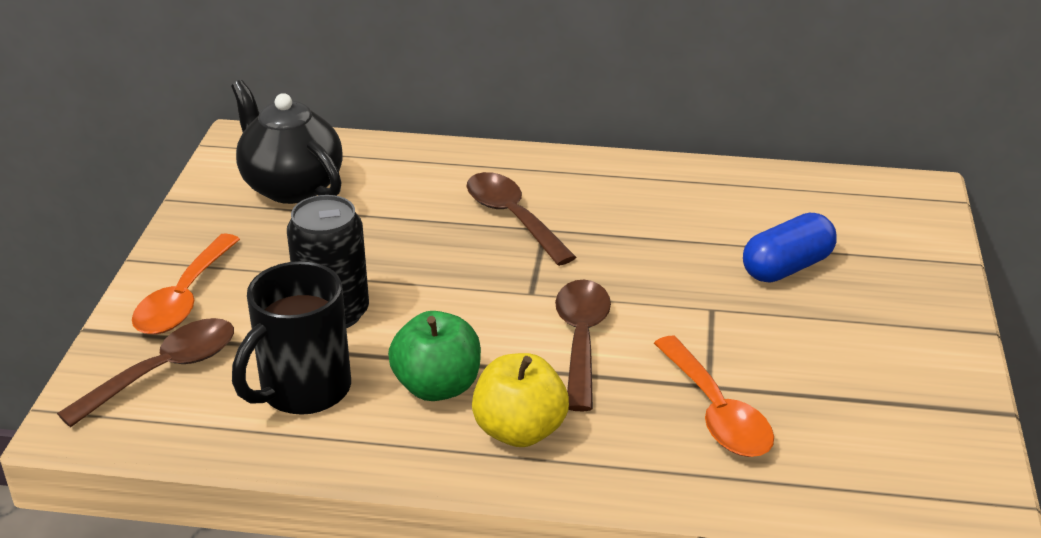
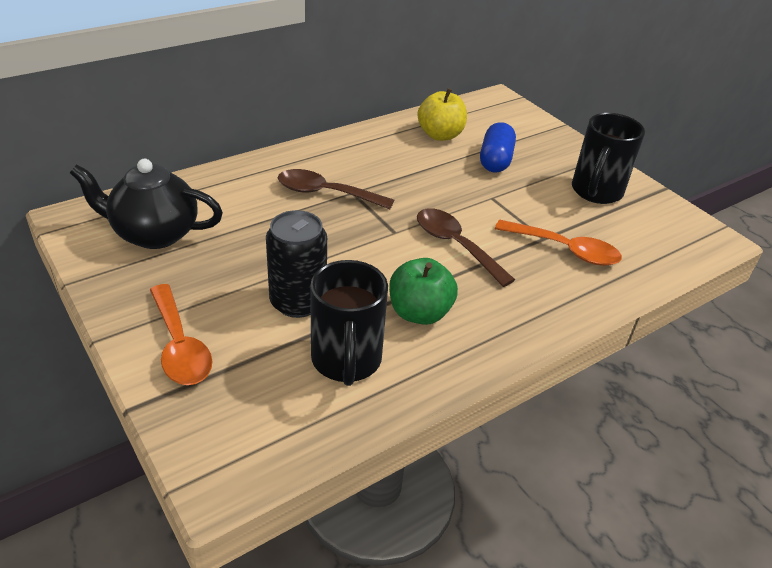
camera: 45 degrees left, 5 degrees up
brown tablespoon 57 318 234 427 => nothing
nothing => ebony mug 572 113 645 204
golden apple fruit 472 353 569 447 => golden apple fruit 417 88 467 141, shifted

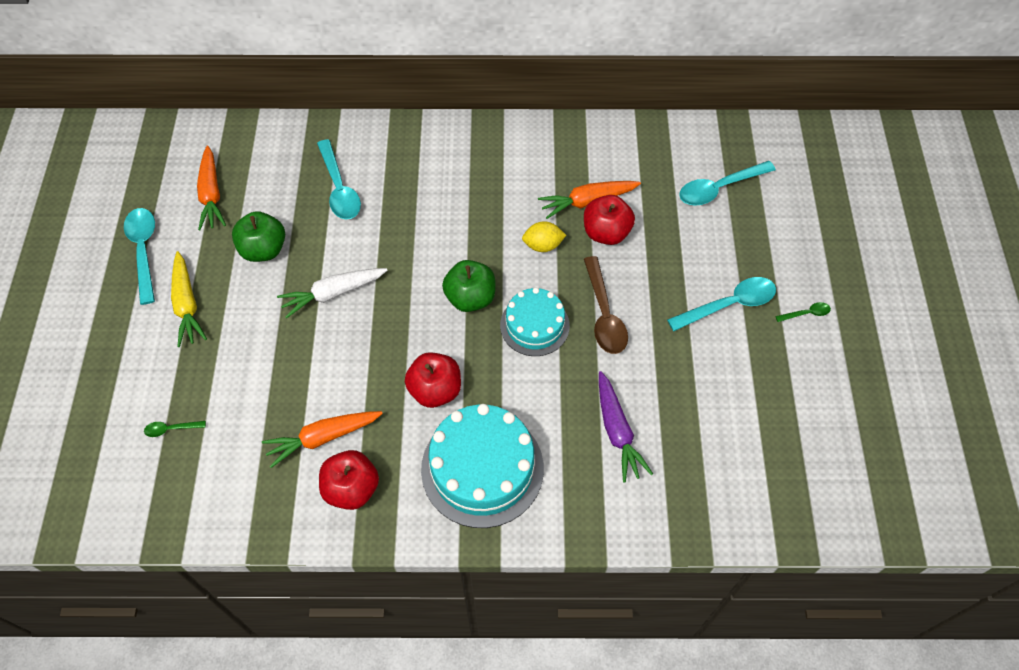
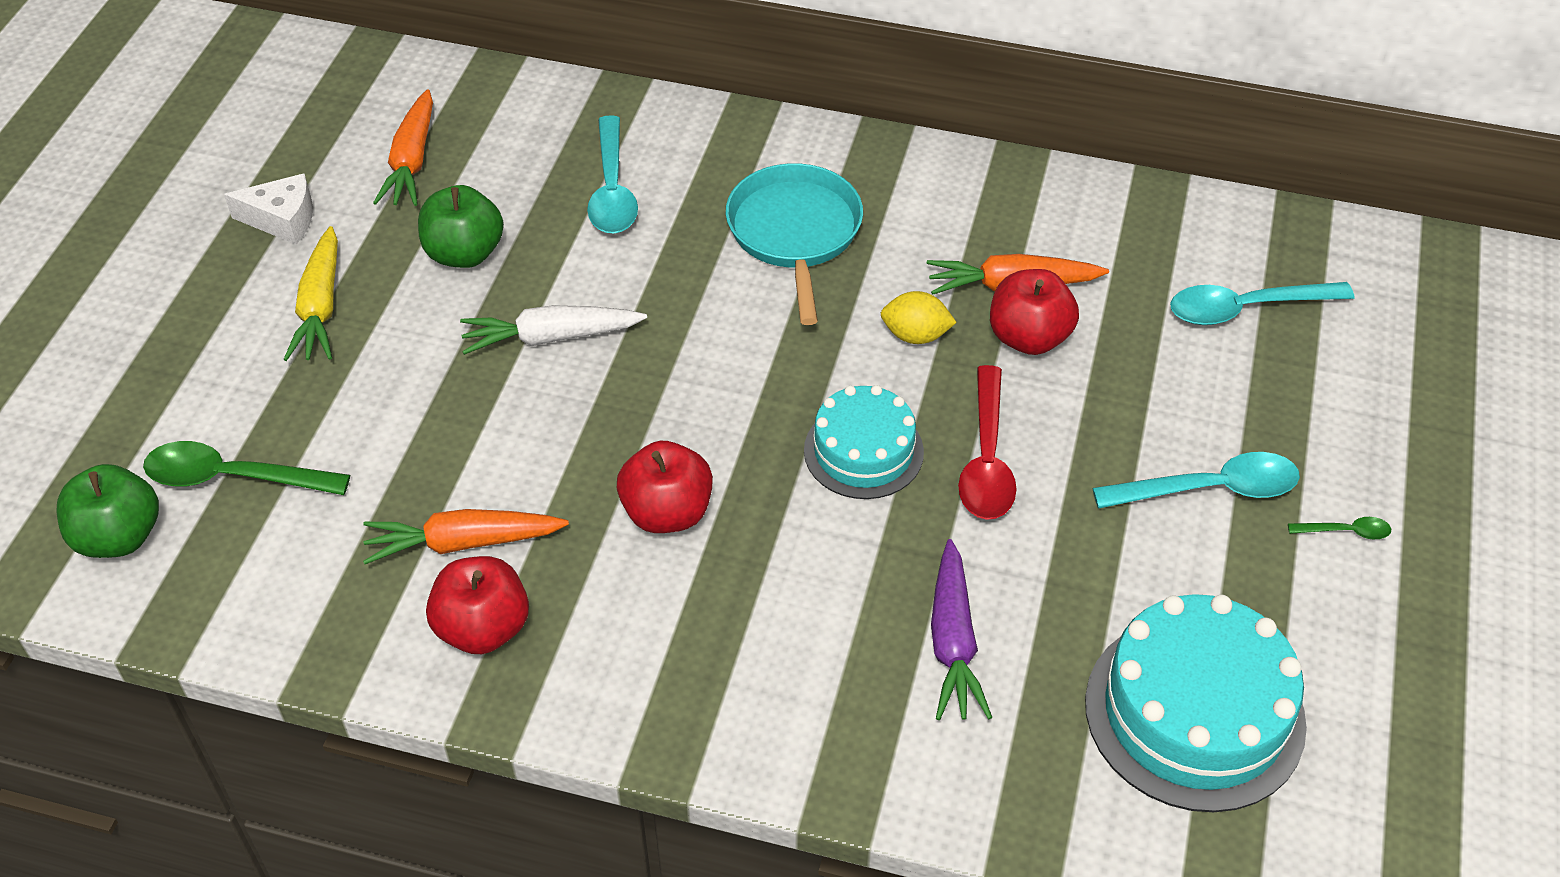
camera: 15 degrees right, 10 degrees down
nothing => teal skillet 726 163 863 325
teal gateau 421 404 544 528 => teal gateau 1085 594 1307 812, shifted
emerald apple fruit 442 260 496 312 => emerald apple fruit 57 464 159 558, shifted
teal tablespoon 124 208 155 305 => snow-white cheese 224 173 313 244
brown tablespoon 584 256 628 354 => crimson tablespoon 958 365 1017 520
emerald tablespoon 144 421 206 437 => emerald tablespoon 143 441 350 495, x2.09

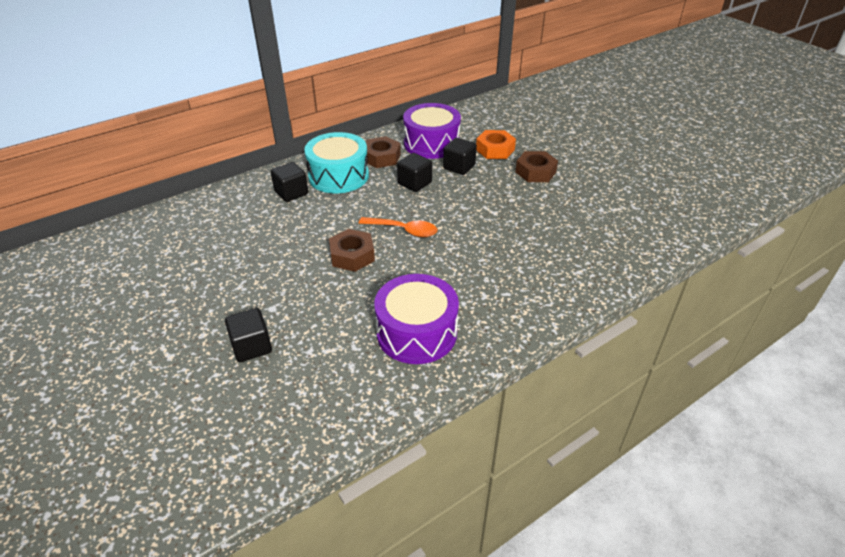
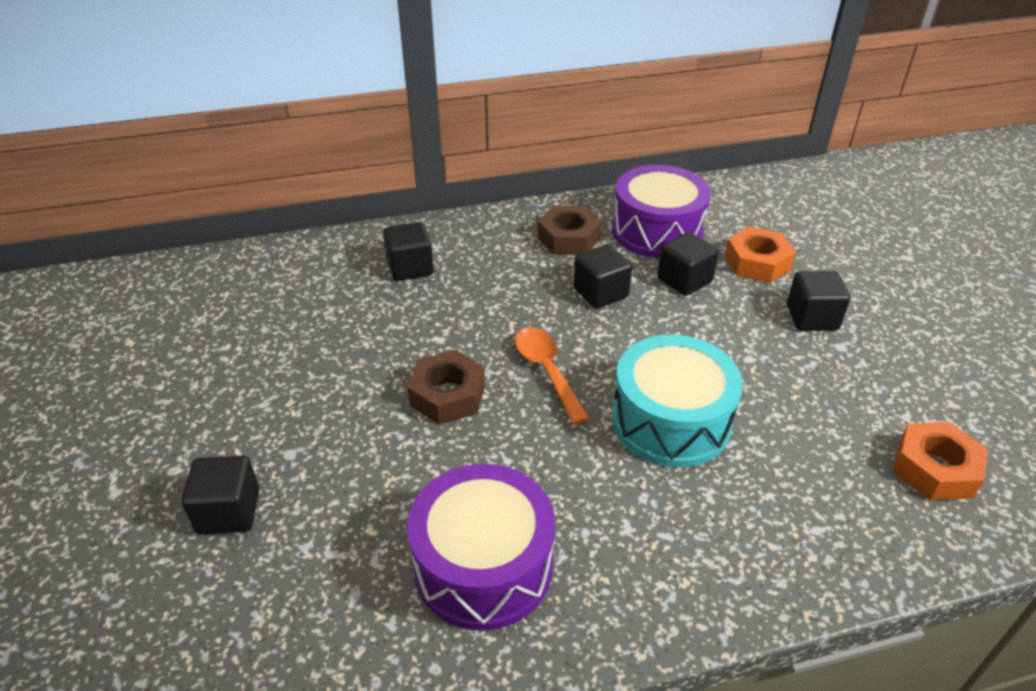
camera: 20 degrees right, 0 degrees up
nothing => bright orange hex nut 893 422 988 501
teal snare drum 304 132 369 193 => teal snare drum 612 335 743 468, shifted
brown hex nut 515 151 558 182 => ebony solid cube 787 271 850 330
bright orange tablespoon 359 217 438 237 => bright orange tablespoon 515 327 590 425, 150 degrees counterclockwise

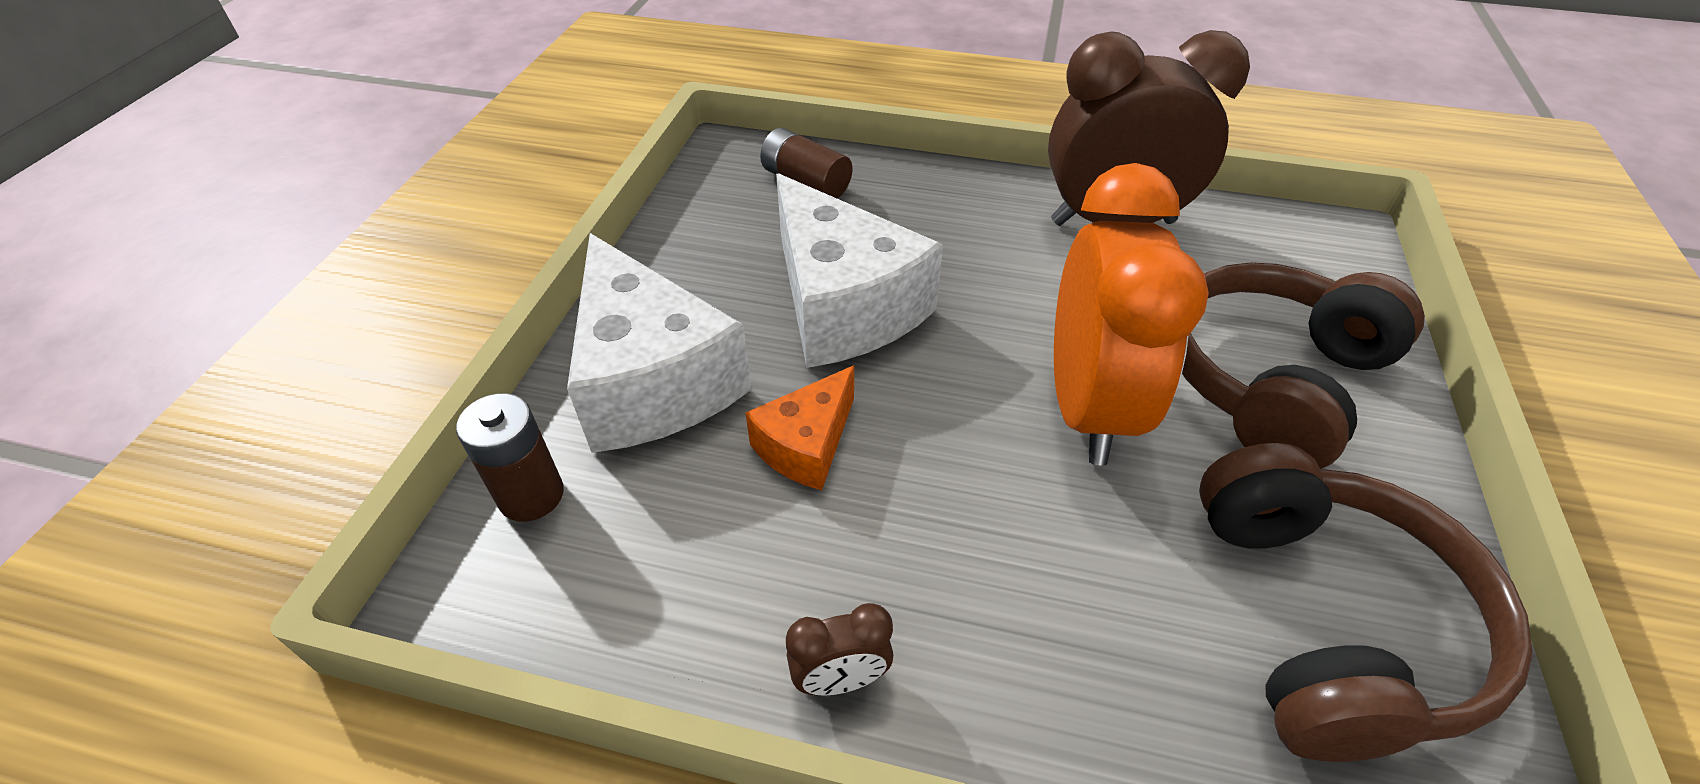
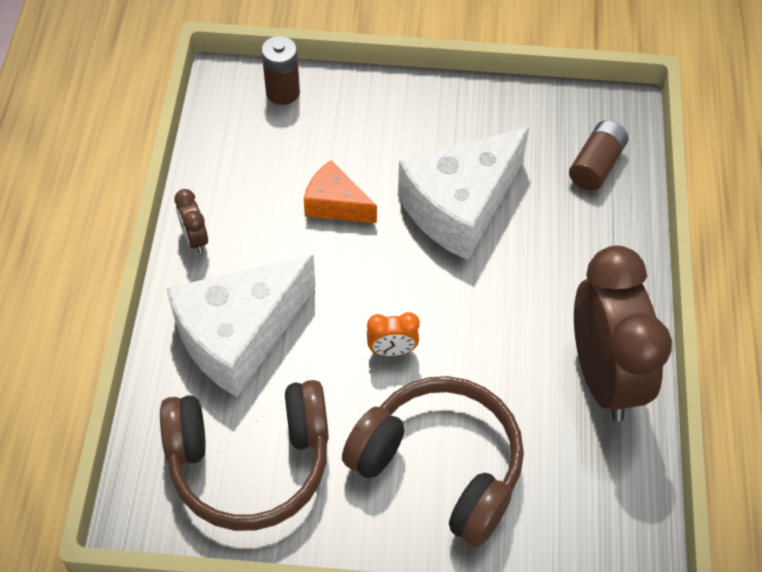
camera: 80 degrees right, 10 degrees up
snow-white cheese 567 233 752 453 => snow-white cheese 166 254 316 397, shifted
bright orange bedside clock 1054 163 1209 466 => bright orange bedside clock 367 312 420 356, x0.40

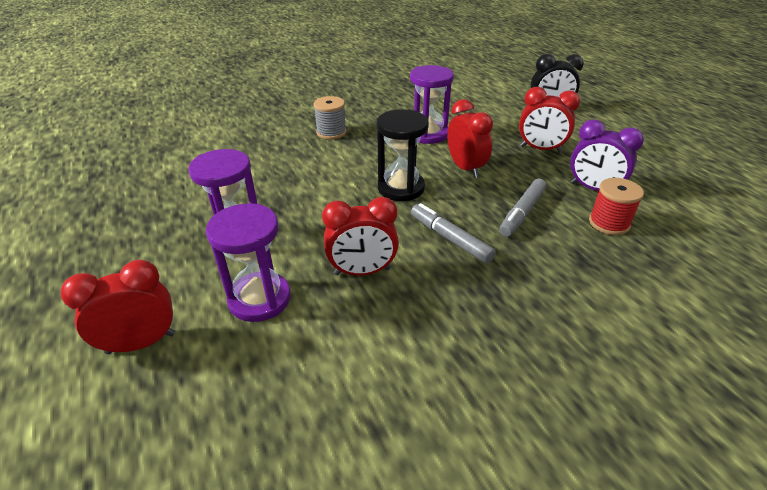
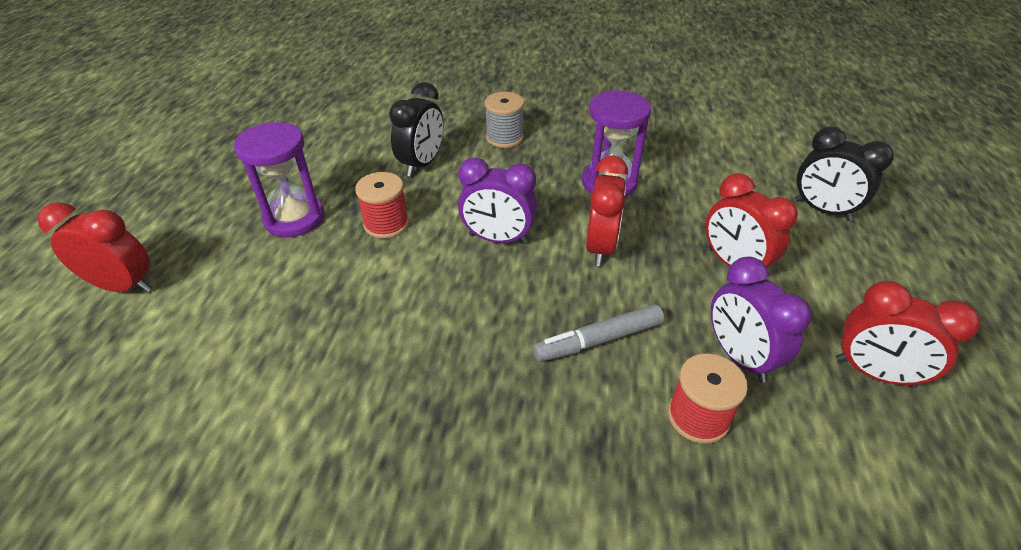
camera: 35 degrees right, 5 degrees up
purple sand timer 206 203 291 322 => nothing
ash-grey marker pen 411 203 496 263 => nothing
nothing => crimson reel of thread 355 172 409 239
nothing => ebony bedside clock 389 82 443 177
crimson bedside clock 322 197 399 276 => crimson bedside clock 836 281 980 388, shifted
ebony sand timer 377 109 429 201 => purple bedside clock 458 158 537 244

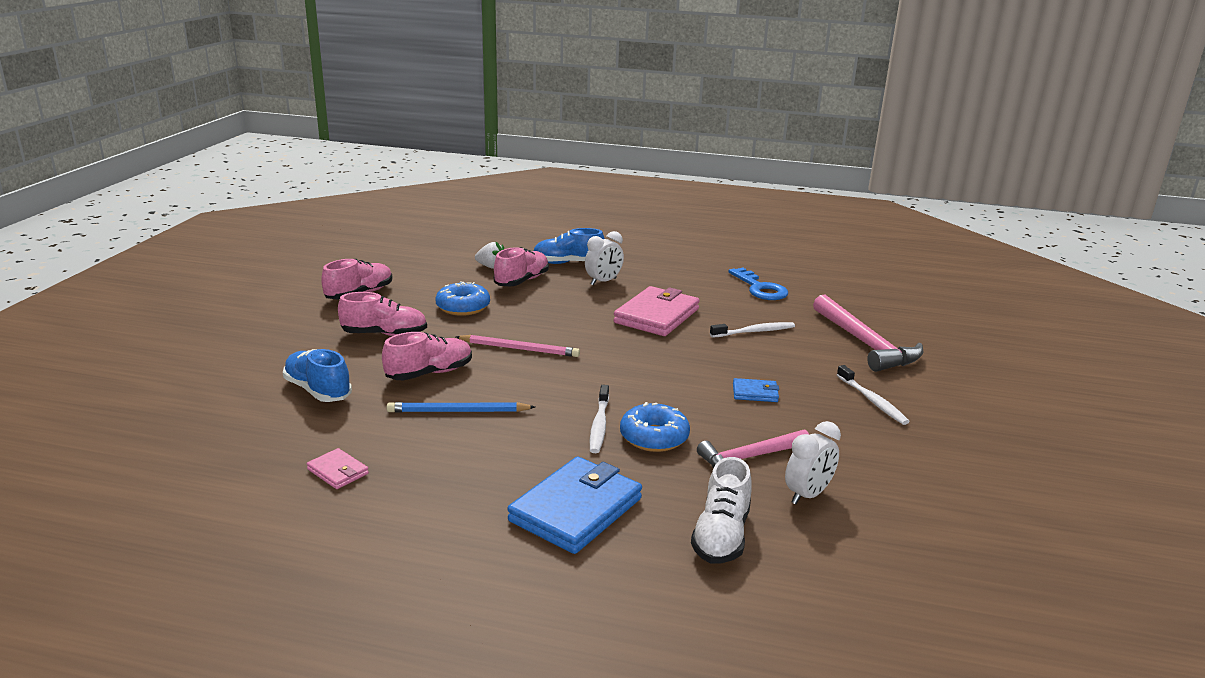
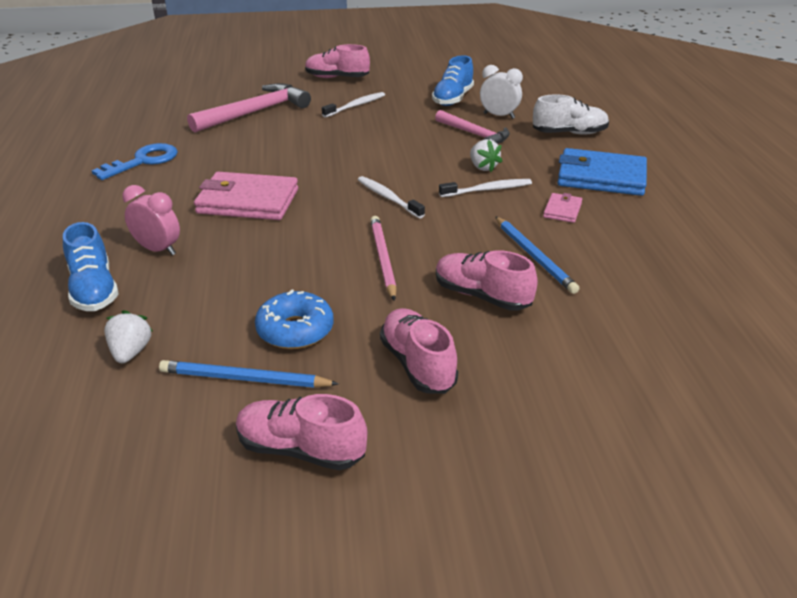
camera: 110 degrees left, 10 degrees up
blue billfold 733 378 779 402 => nothing
nothing => blue lead pencil 159 360 339 388
blue lace-up shoe 283 349 352 402 => blue lace-up shoe 432 55 474 106, shifted
pink billfold 307 448 369 489 => pink billfold 543 193 582 223, shifted
pink lace-up shoe 494 247 549 286 => pink lace-up shoe 305 44 370 78, shifted
snow-white dental brush 710 322 795 338 => snow-white dental brush 358 176 425 219, shifted
blue glazed donut 620 402 690 452 => snow-white berry 470 139 502 172
snow-white bedside clock 585 231 624 286 => pink bedside clock 123 185 180 255

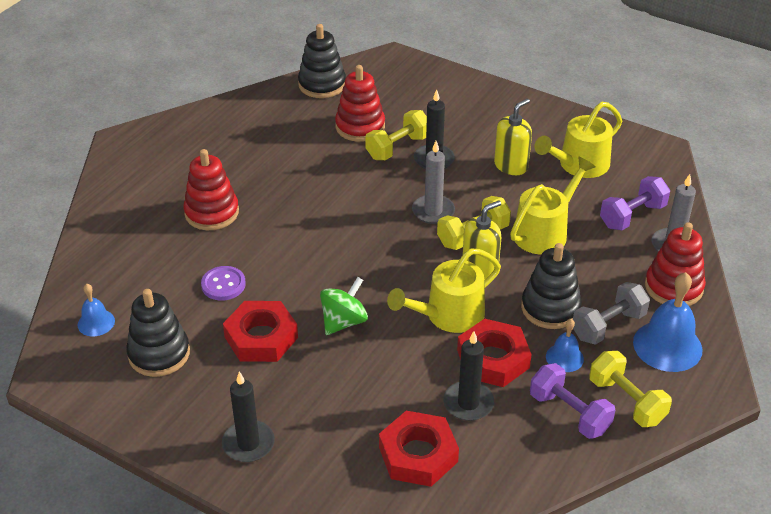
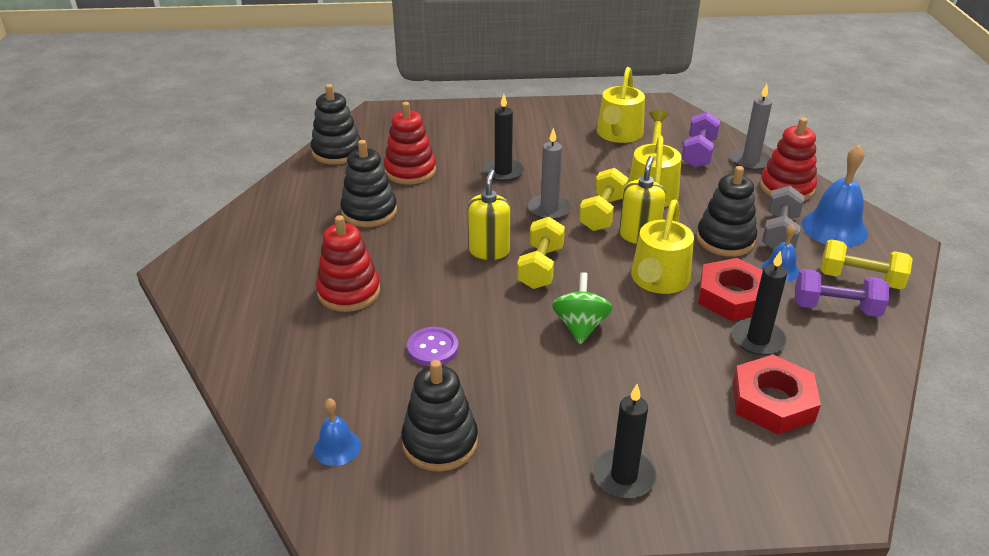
camera: 35 degrees left, 5 degrees down
crimson hex nut 223 301 298 362 => nothing
nothing => ebony ring stacker 340 140 397 227
golden dumbbell 365 110 427 160 => golden dumbbell 517 217 565 289, shifted
golden soap dispenser 494 99 532 175 => golden soap dispenser 468 169 511 260, shifted

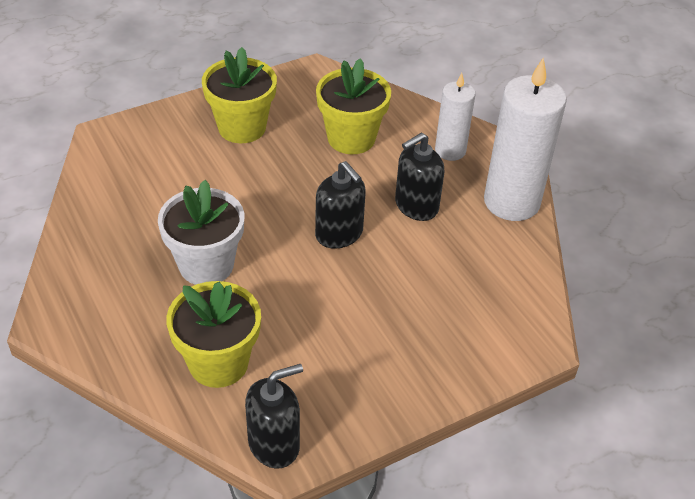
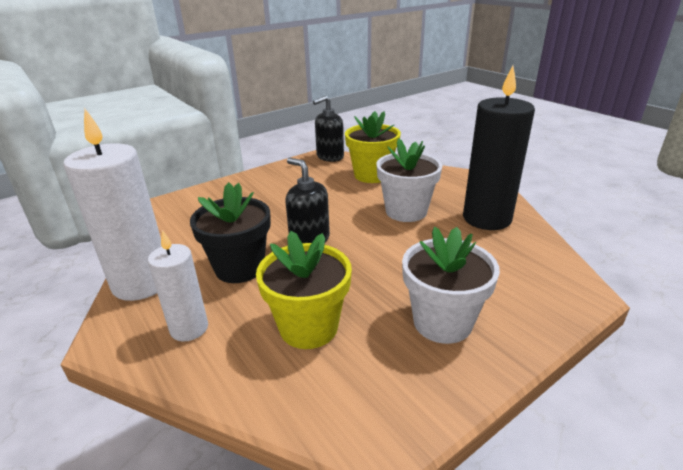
camera: 175 degrees right, 15 degrees down
nothing => ebony pillar candle 463 66 535 230
ebony soap dispenser 395 133 444 221 => ebony potted plant 190 182 271 283
golden potted plant 202 47 277 143 => snow-white potted plant 402 227 500 344

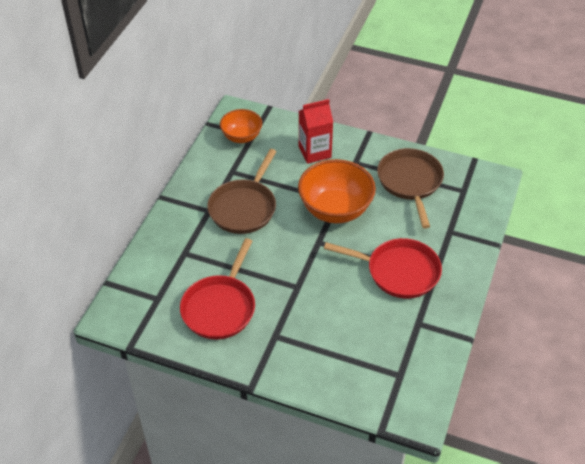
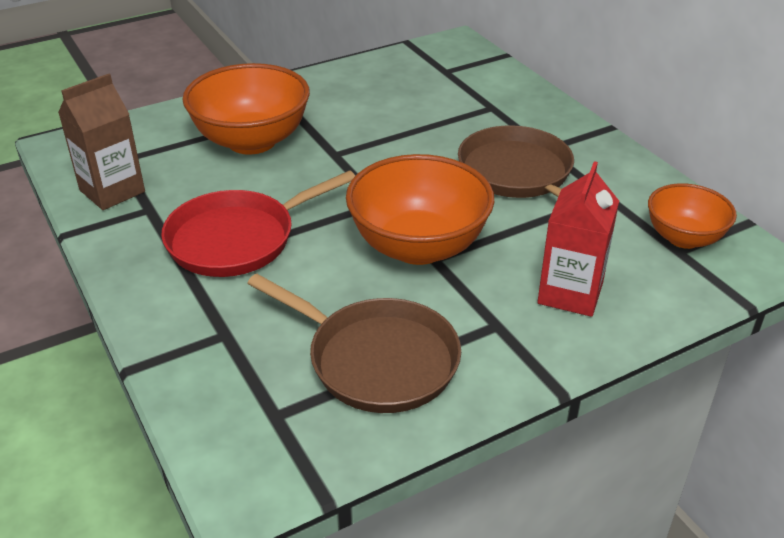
camera: 130 degrees right, 10 degrees down
crimson skillet 180 238 255 339 => nothing
nothing => brown carton 58 74 145 210
nothing => bright orange deep dish 183 63 310 155

